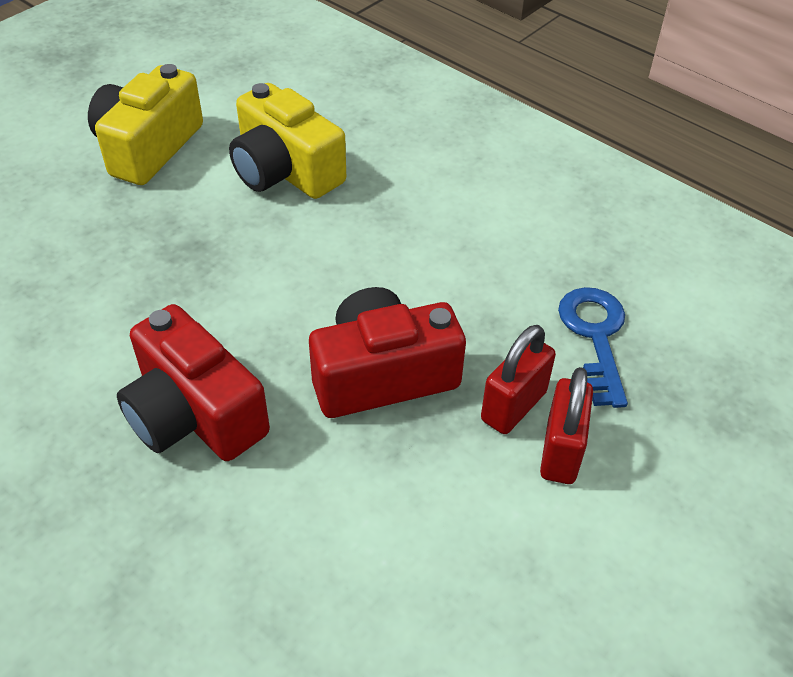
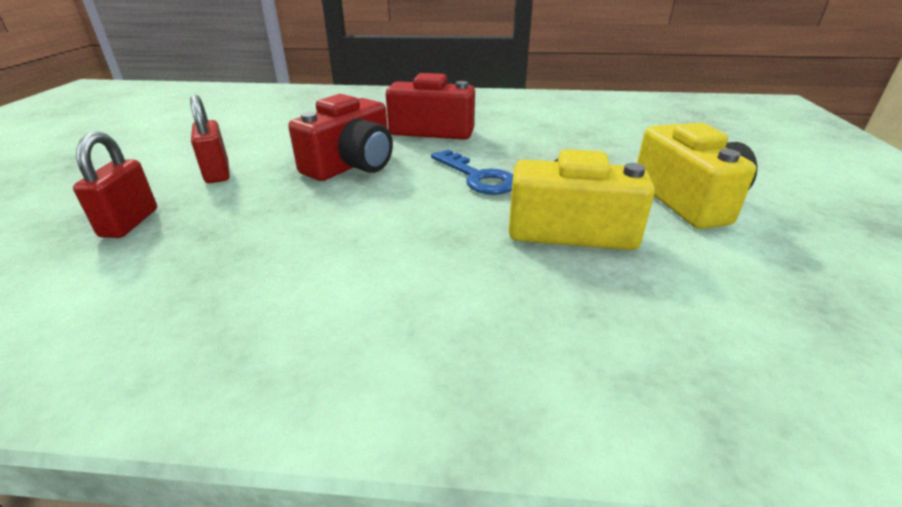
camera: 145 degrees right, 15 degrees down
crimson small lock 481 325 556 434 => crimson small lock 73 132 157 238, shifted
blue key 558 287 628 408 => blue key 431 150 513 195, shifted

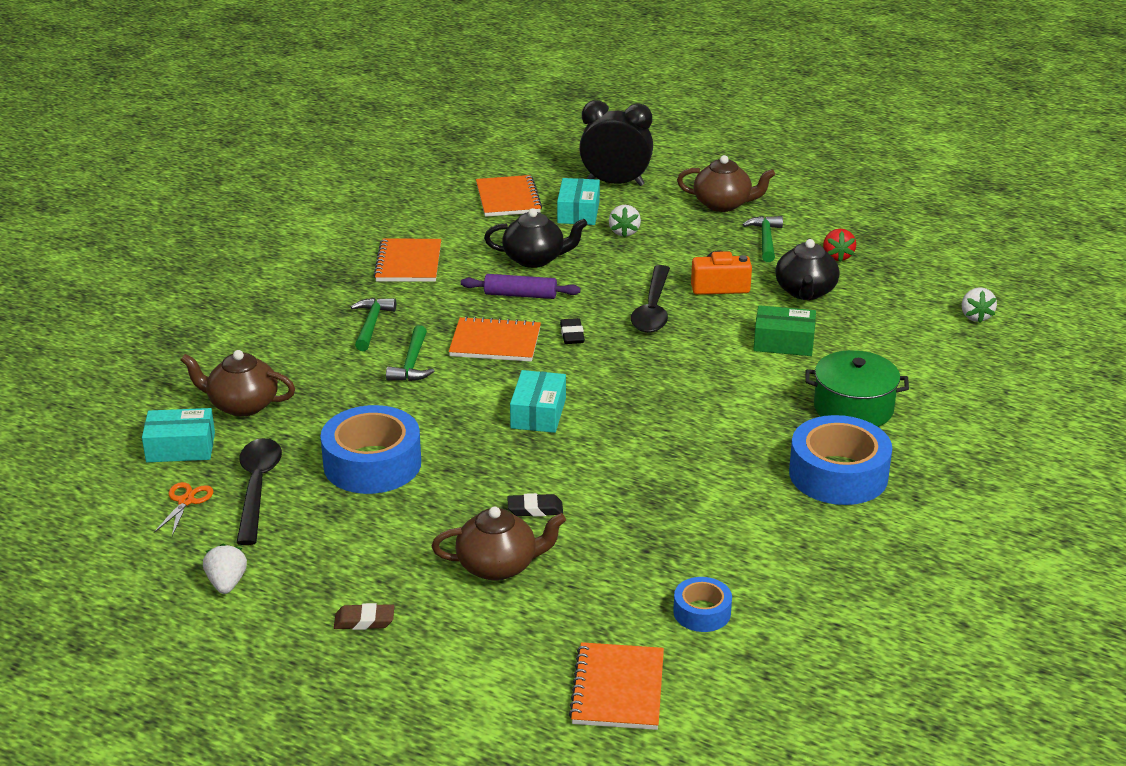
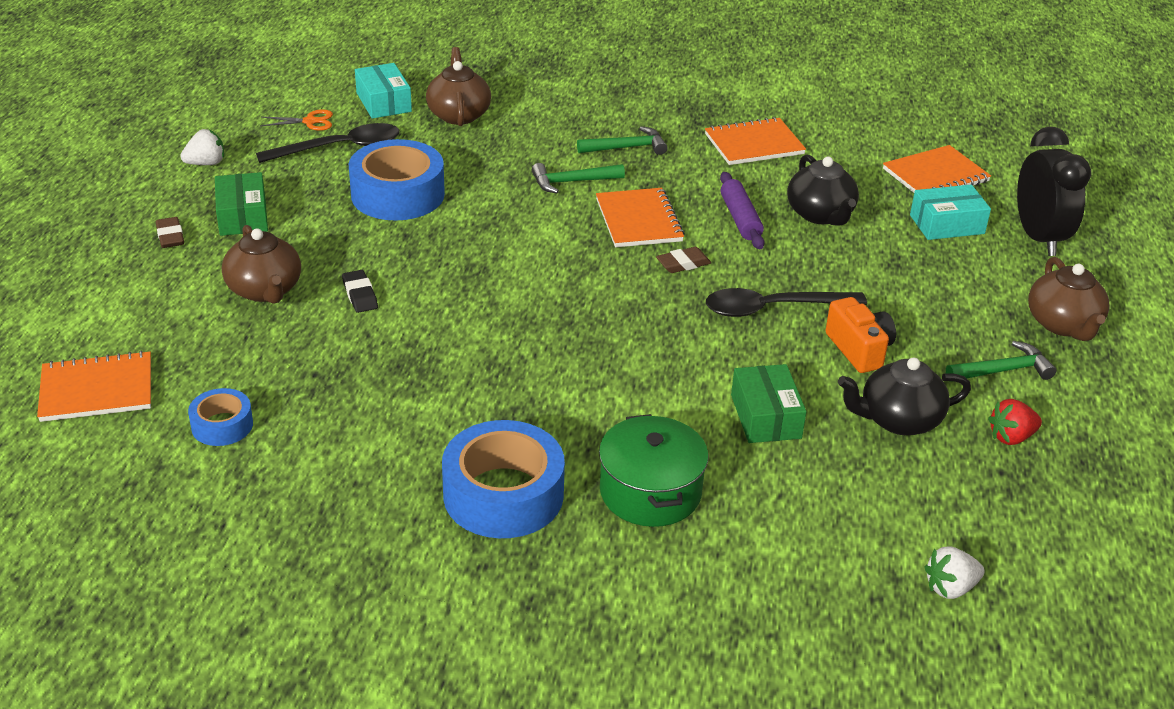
camera: 70 degrees right, 5 degrees up
teal package 510 370 566 433 => nothing
snow-white berry 609 205 641 237 => nothing
nothing => emerald package 215 172 268 236
ebony eraser 560 318 585 344 => brown eraser 656 247 711 273

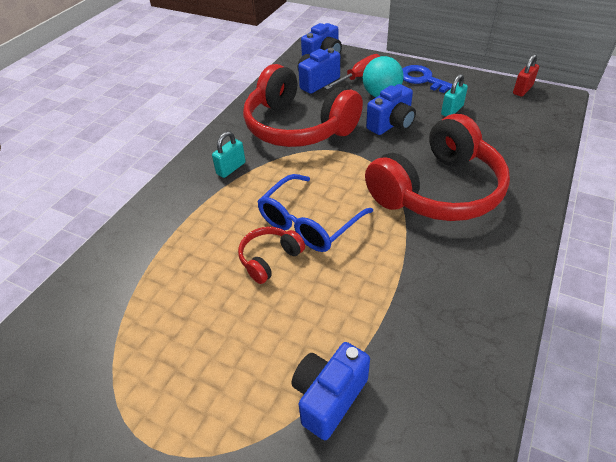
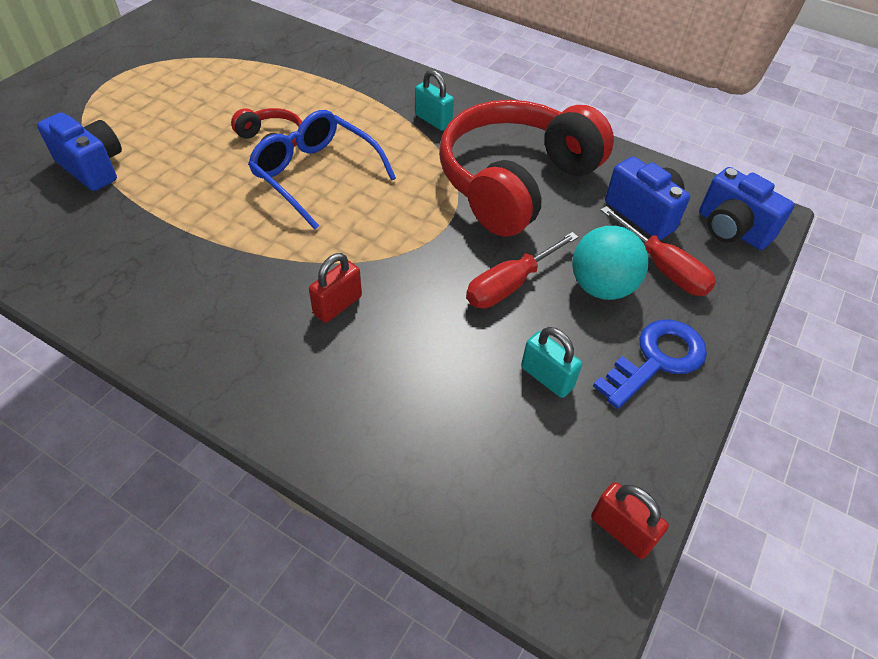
camera: 90 degrees right, 5 degrees up
crimson headphones 365 114 510 221 => crimson small lock 309 253 362 323
blue compact camera 366 84 416 135 => crimson screwdriver 466 232 579 308

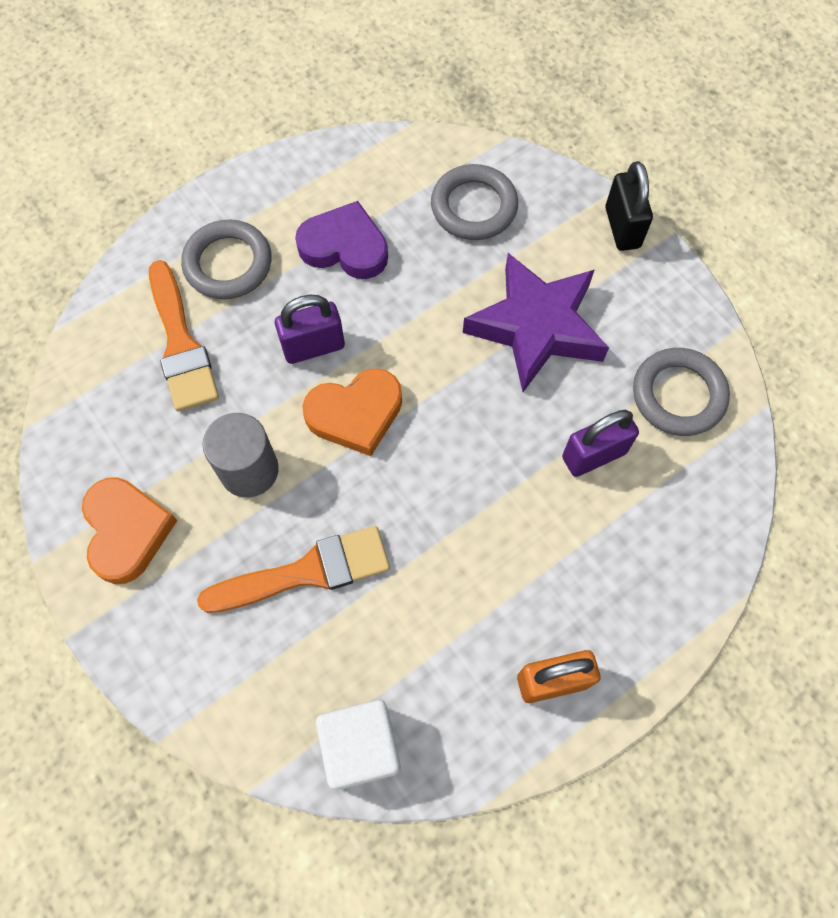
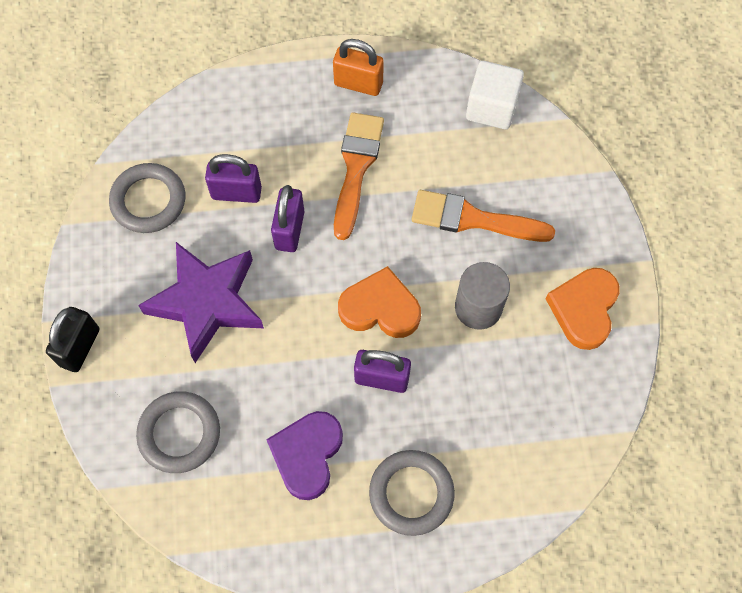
camera: 150 degrees left, 0 degrees up
nothing => purple small lock 271 185 304 252
bright orange paintbrush 149 260 219 412 => bright orange paintbrush 334 112 384 240, shifted
purple heart 295 201 388 279 => purple heart 266 411 343 500, 60 degrees clockwise

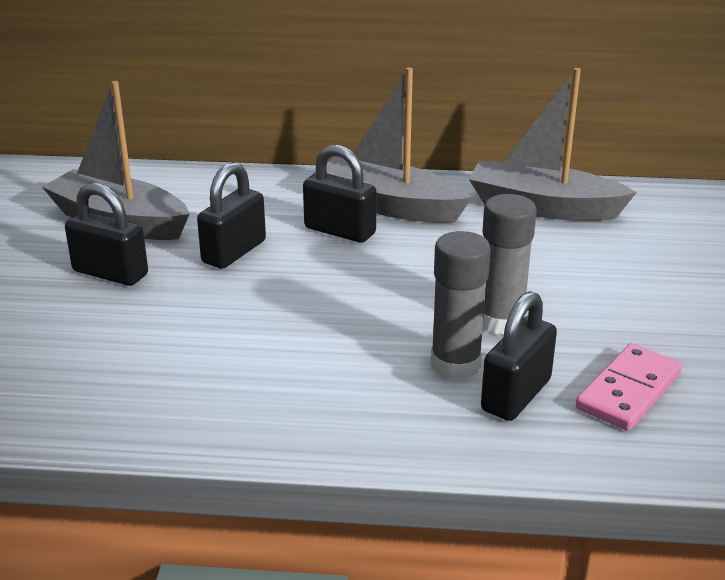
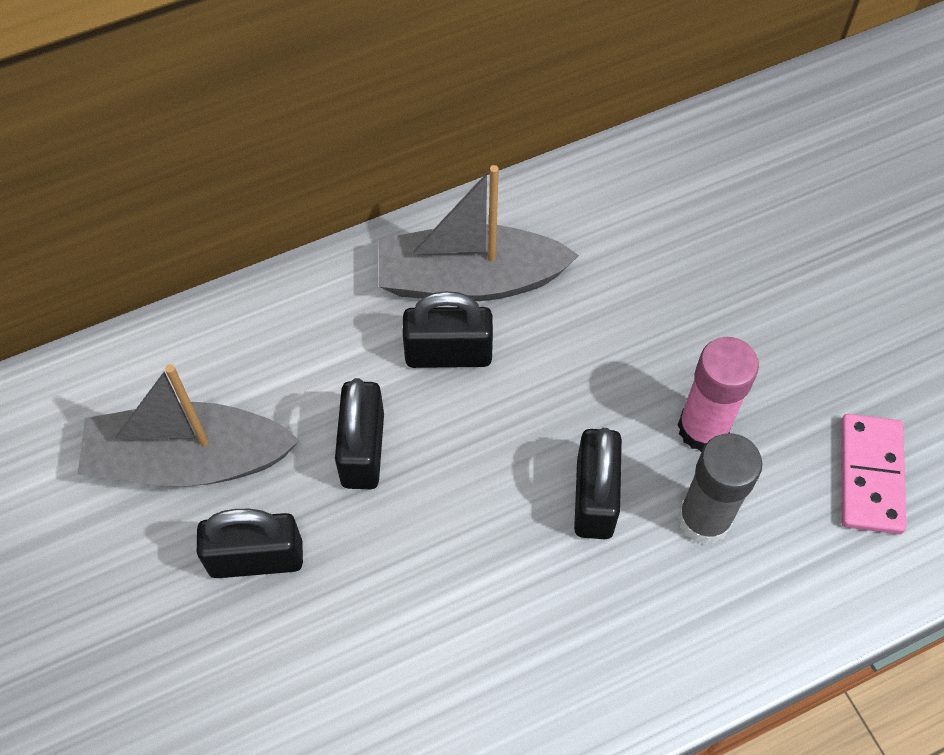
camera: 30 degrees left, 30 degrees up
ash-grey boat 469 68 637 221 => nothing
ebony small lock 481 291 557 421 => ebony small lock 574 428 622 539, shifted
ash-grey stick of glue 482 194 537 334 => pink stick of glue 678 337 759 452

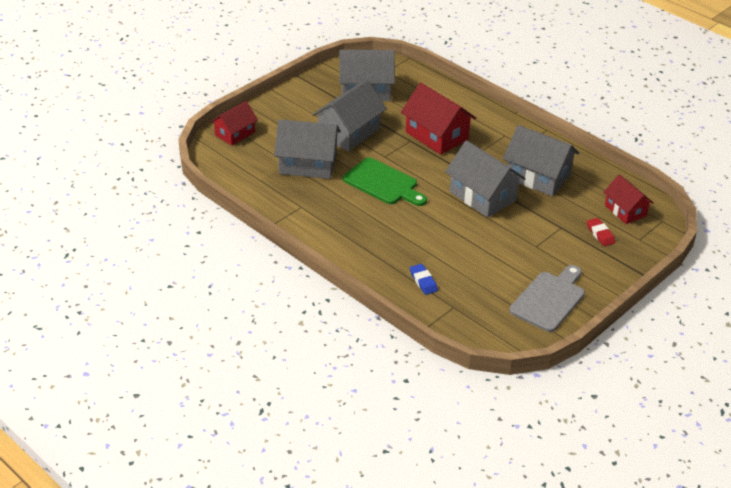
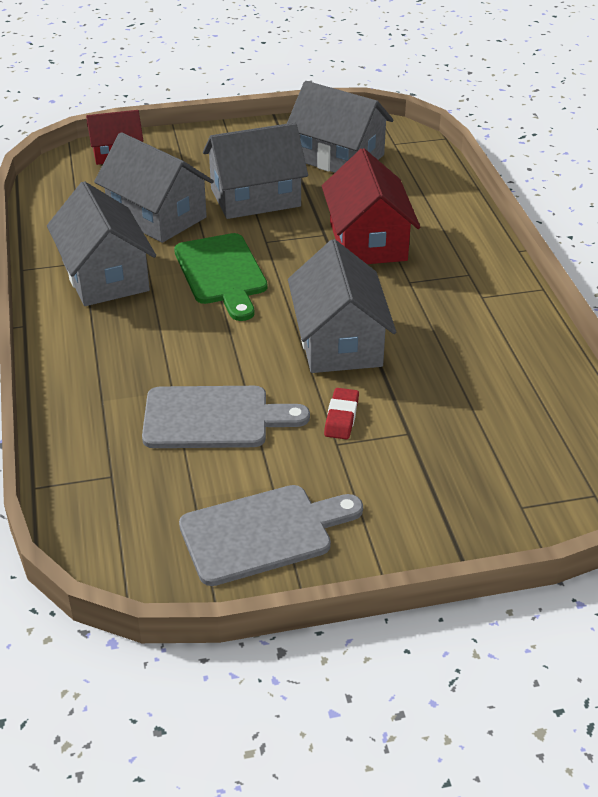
camera: 35 degrees right, 0 degrees up
blue eraser 410 264 438 295 => nothing
crimson cottage 603 174 654 224 => nothing
nothing => ash-grey cutting board 142 386 310 448
ash-grey cottage 503 125 579 196 => ash-grey cottage 47 181 156 306, shifted
crimson eraser 587 218 615 246 => crimson eraser 324 388 359 440, shifted

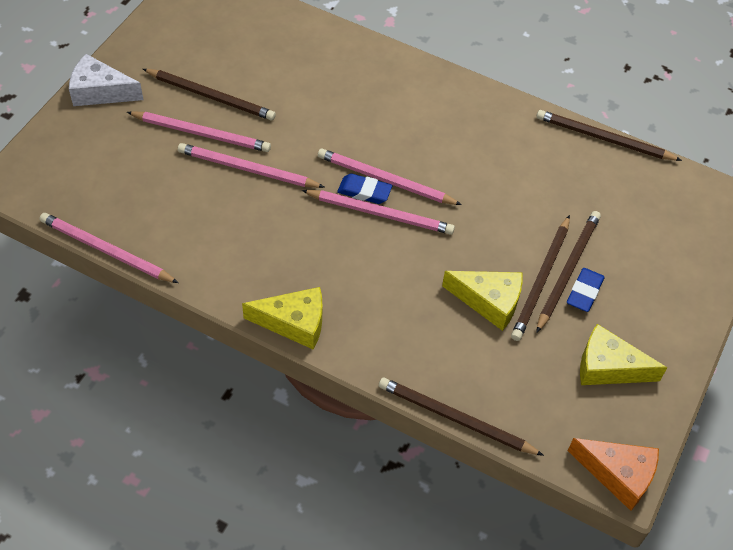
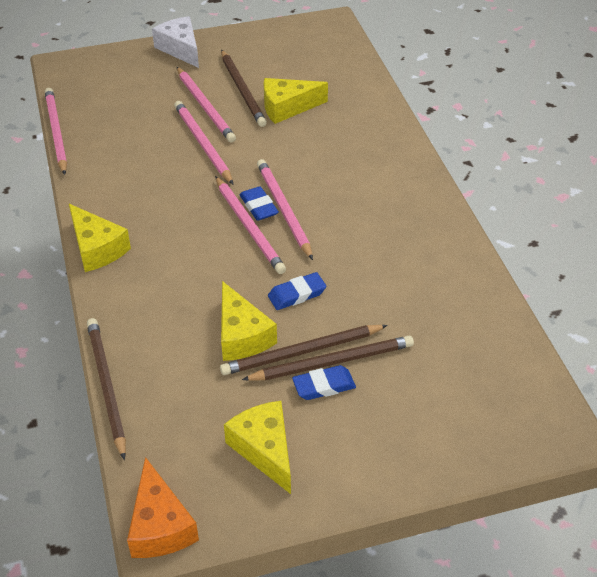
camera: 50 degrees right, 10 degrees down
brown lead pencil 536 110 682 161 => nothing
nothing => golden cheese 264 78 328 124
nothing => blue eraser 268 272 326 310

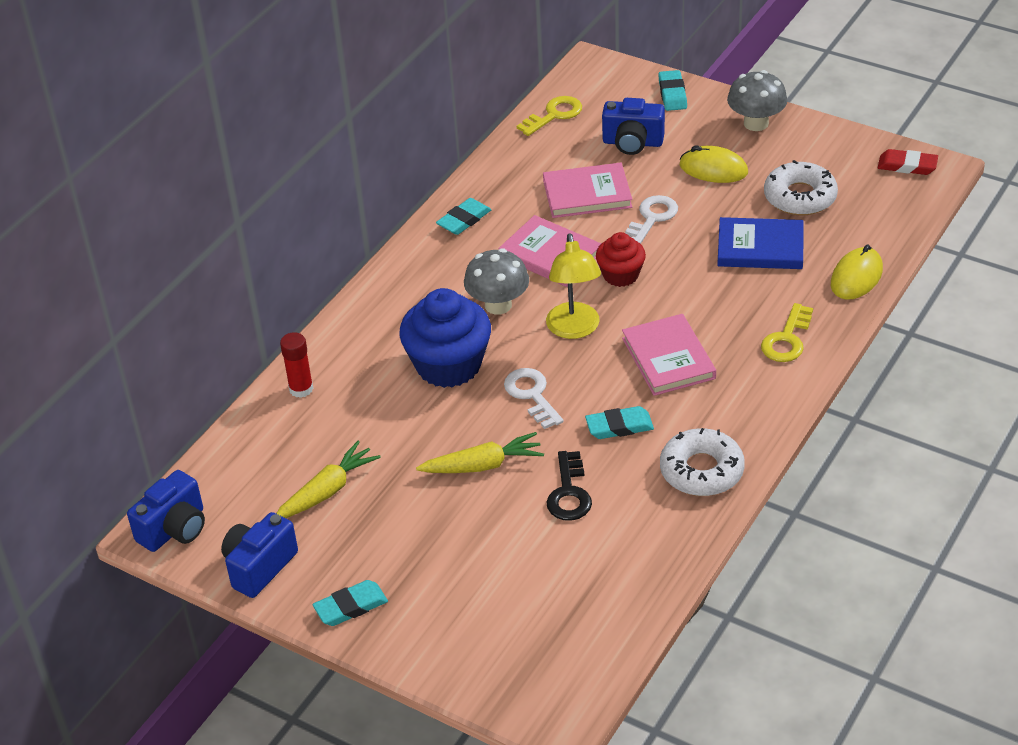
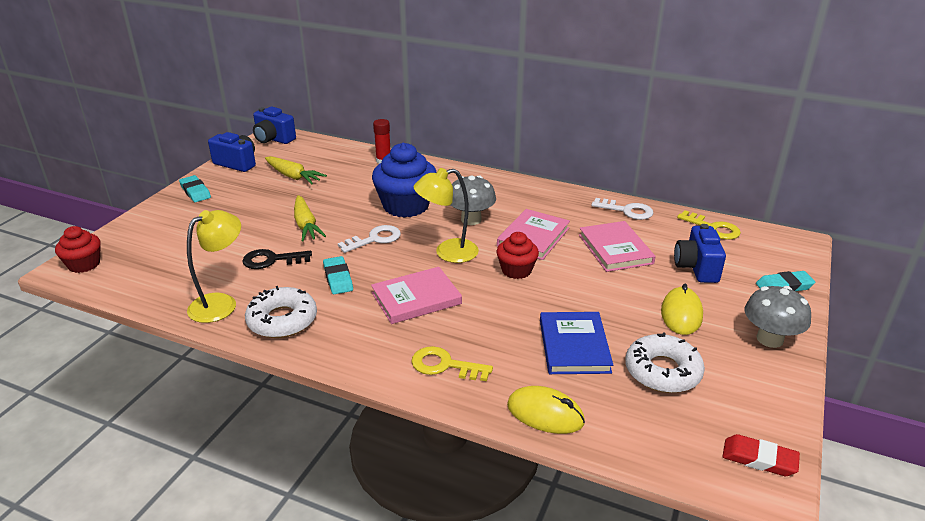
camera: 80 degrees right, 10 degrees down
teal eraser 436 198 491 235 => nothing
nothing => crimson muffin 55 226 101 273
nothing => golden desk lamp 187 210 241 323
snow-white key 625 195 678 244 => snow-white key 591 198 653 220, shifted
crimson eraser 878 149 938 175 => crimson eraser 722 434 800 476, 75 degrees counterclockwise

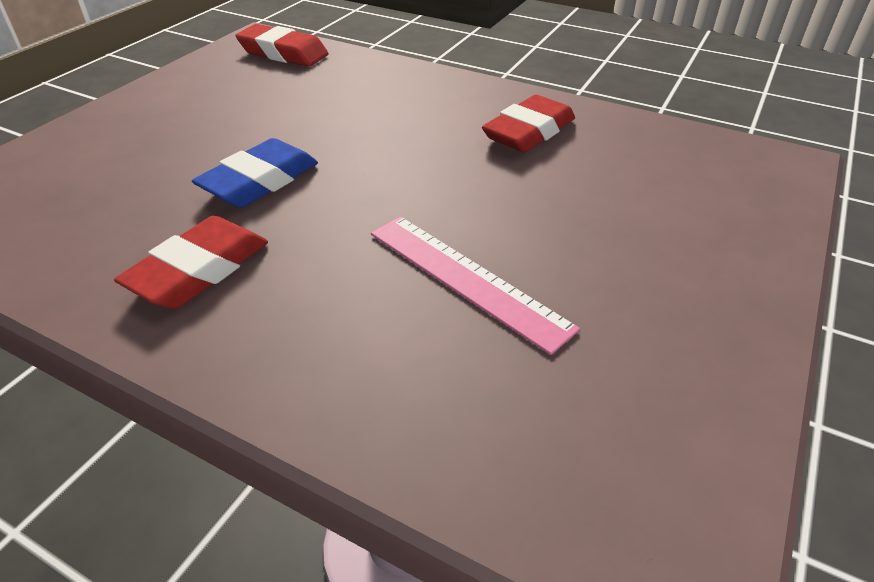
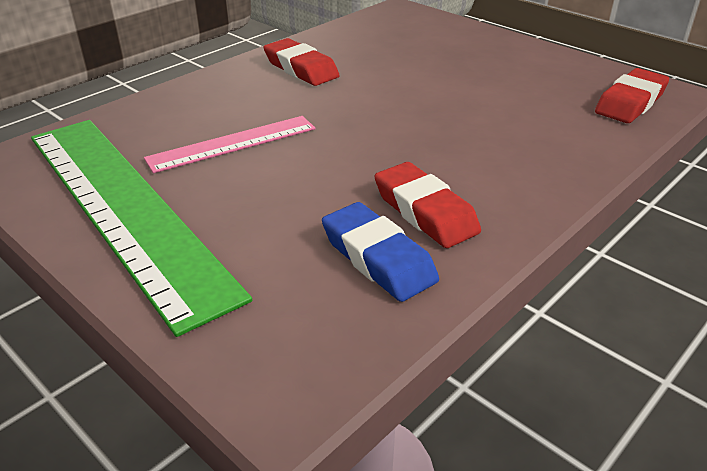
camera: 105 degrees right, 5 degrees down
nothing => emerald measuring stick 31 120 252 337
blue eraser 192 138 318 208 => blue eraser 322 202 439 302, shifted

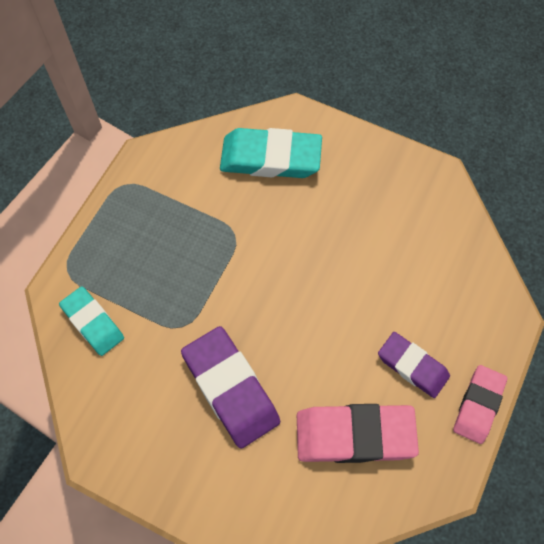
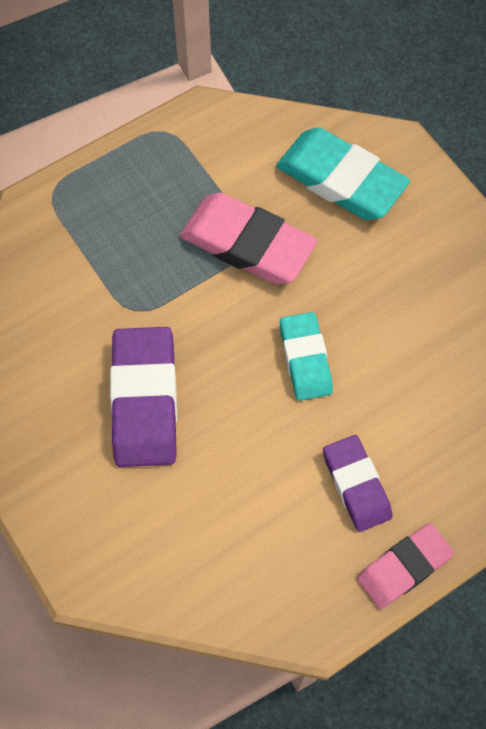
camera: 30 degrees right, 0 degrees up
teal eraser 59 286 124 356 => teal eraser 280 312 333 401, shifted
pink eraser 297 404 419 463 => pink eraser 180 193 318 284, shifted

